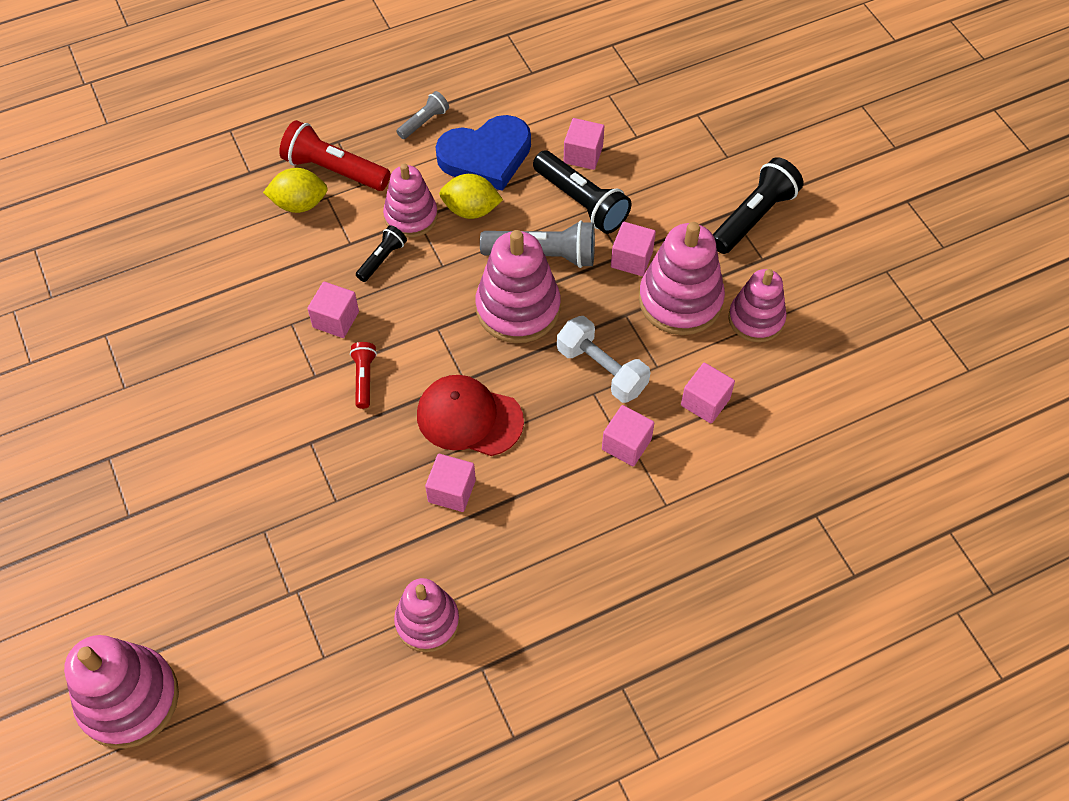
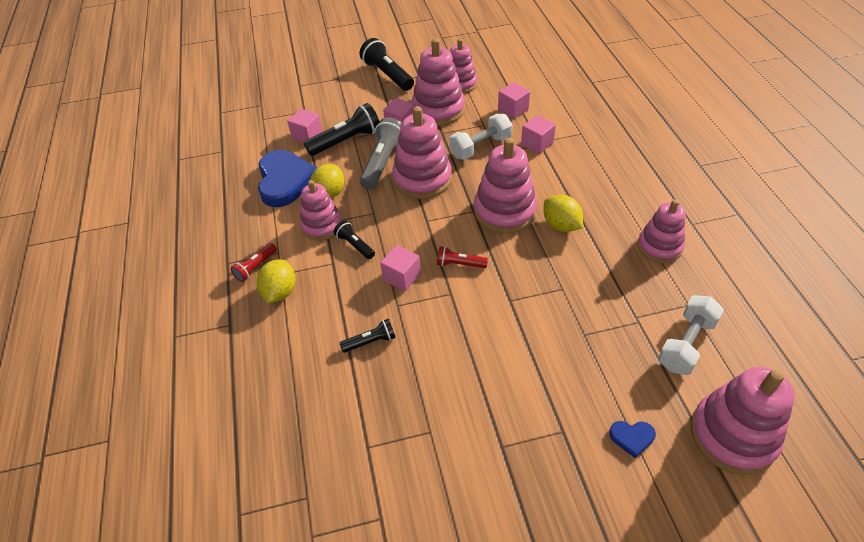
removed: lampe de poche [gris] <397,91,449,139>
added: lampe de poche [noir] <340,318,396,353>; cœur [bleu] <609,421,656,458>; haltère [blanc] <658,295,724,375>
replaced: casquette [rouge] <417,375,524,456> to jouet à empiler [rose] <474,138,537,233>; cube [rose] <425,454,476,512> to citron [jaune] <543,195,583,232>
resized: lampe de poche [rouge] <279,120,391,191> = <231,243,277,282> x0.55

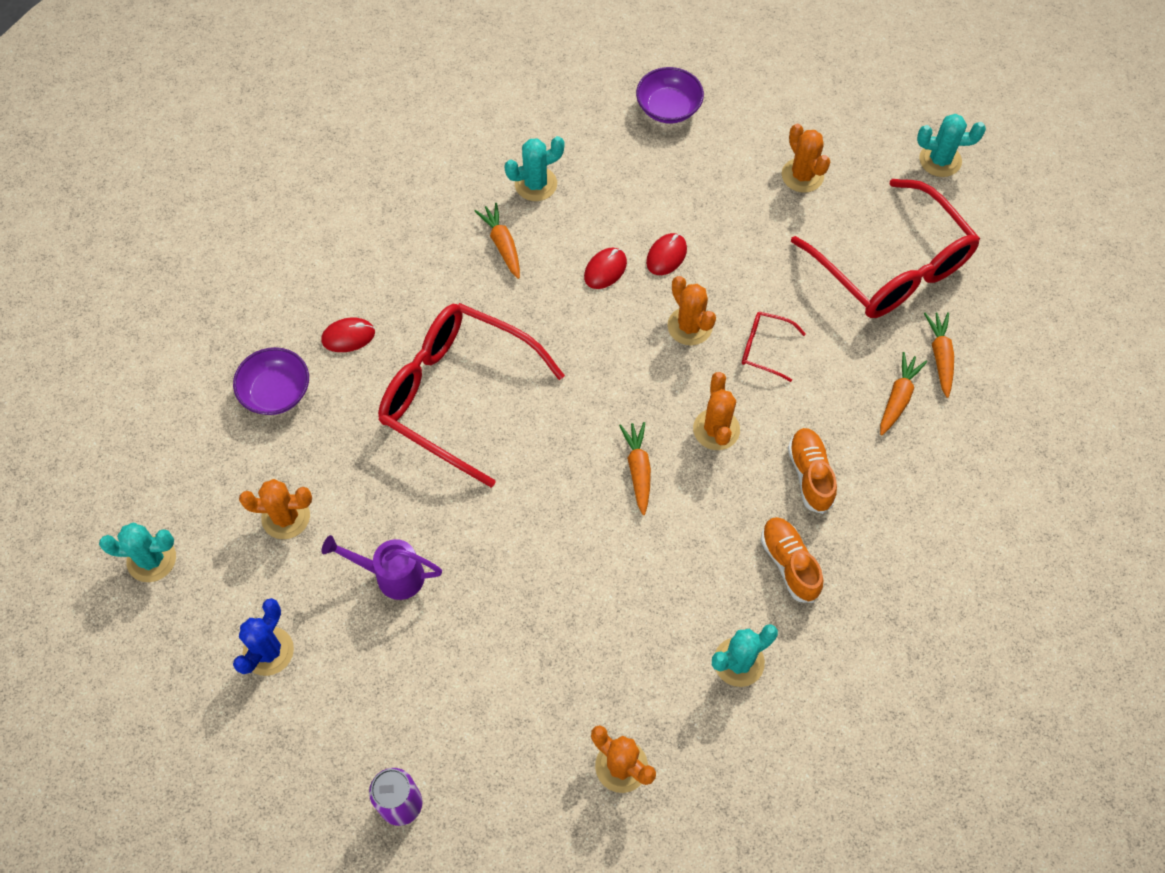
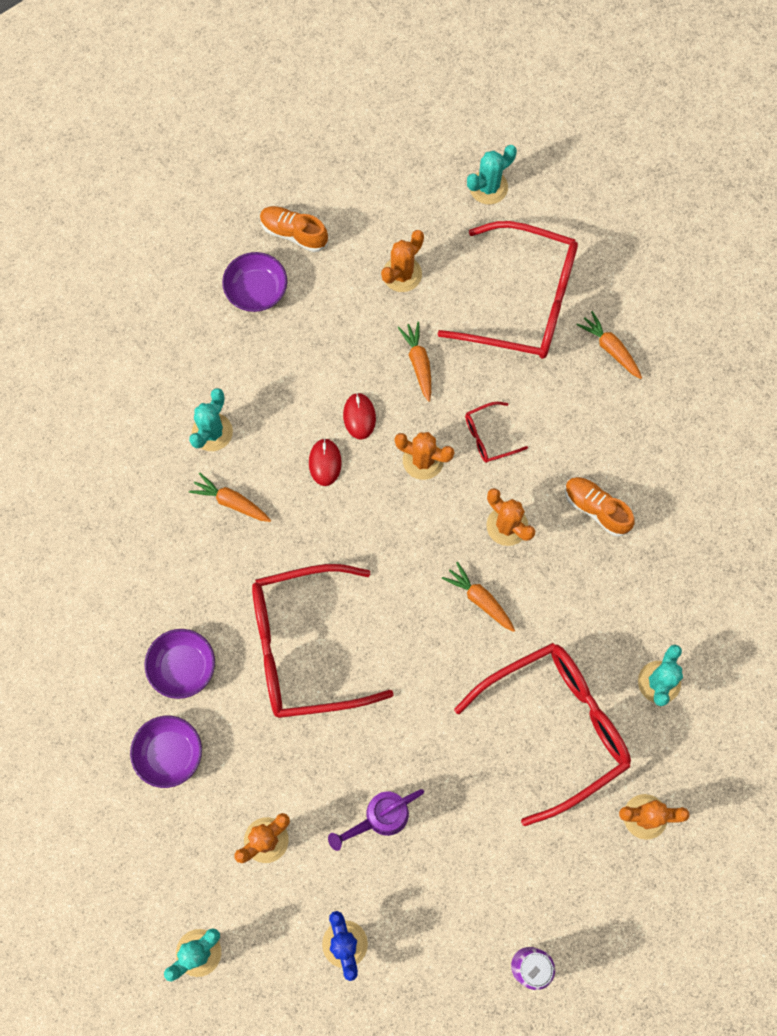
added: lunettes [rouge] <454,643,631,826>
moved: chaussure [orange] <761,517,823,603> to <260,206,328,252>; carotte [orange] <880,352,927,436> to <397,322,431,402>
replaced: souris [rouge] <321,318,375,352> to bol [violet] <145,629,215,699>
turned: cactus [orange] <782,124,830,193> = <381,230,424,292> 75 degrees counterclockwise

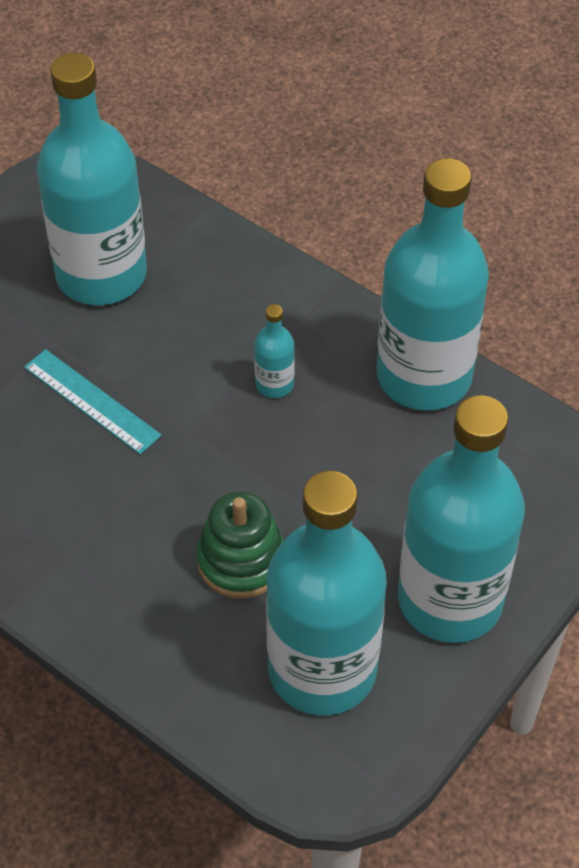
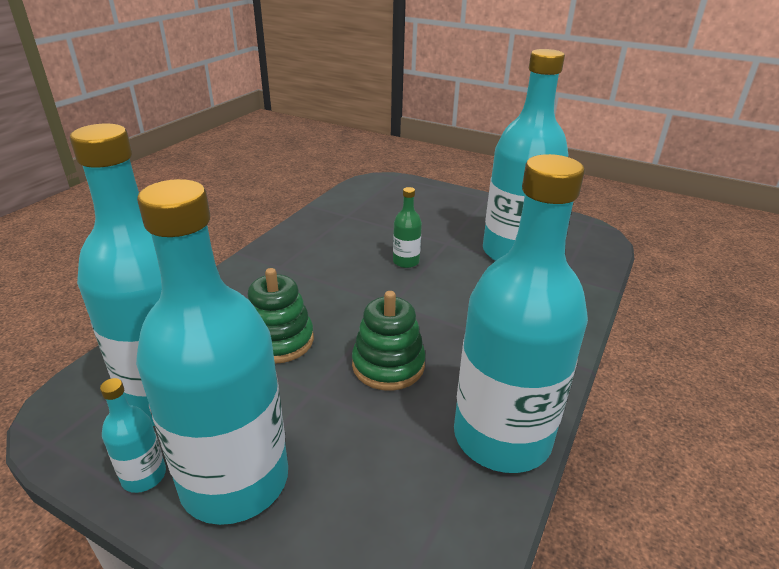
added: jouet à empiler [vert] <352,291,426,391>
moved: bouteille [turquoise] <254,304,295,398> to <100,378,166,493>
replaced: règle [turquoise] <24,349,162,455> to bouteille [vert] <393,187,422,268>

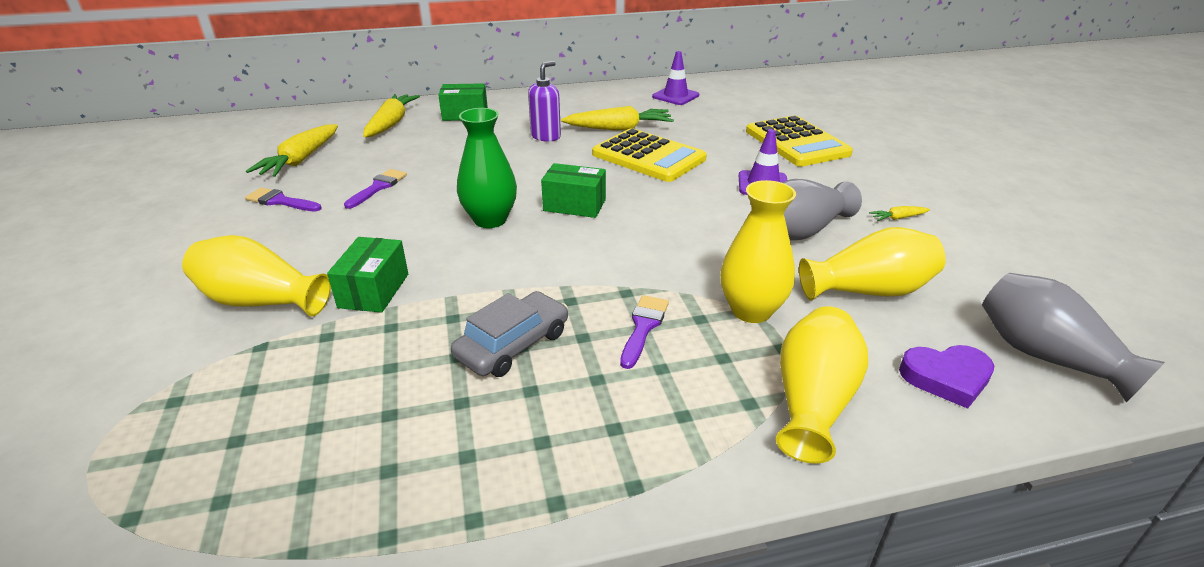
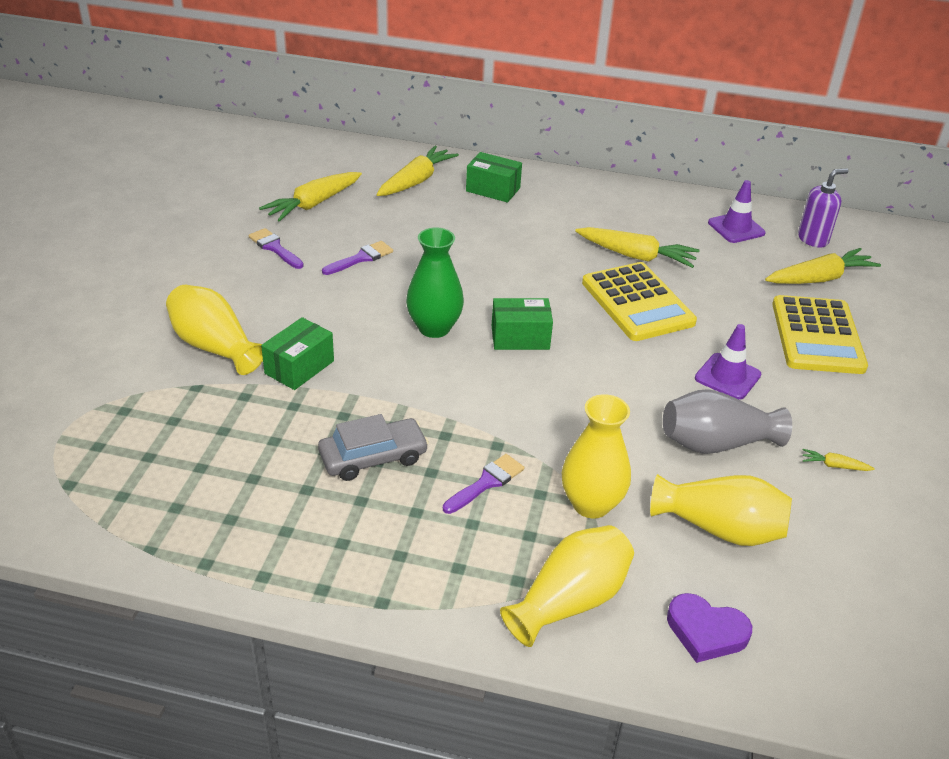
removed: vase [gris] <982,273,1165,402>
added: carotte [jaune] <765,248,881,284>
moved: distributeur de savon [violet] <528,61,561,142> to <798,168,849,248>
turned: boîte [vert] <541,163,606,218> = <492,298,553,350> 45 degrees counterclockwise

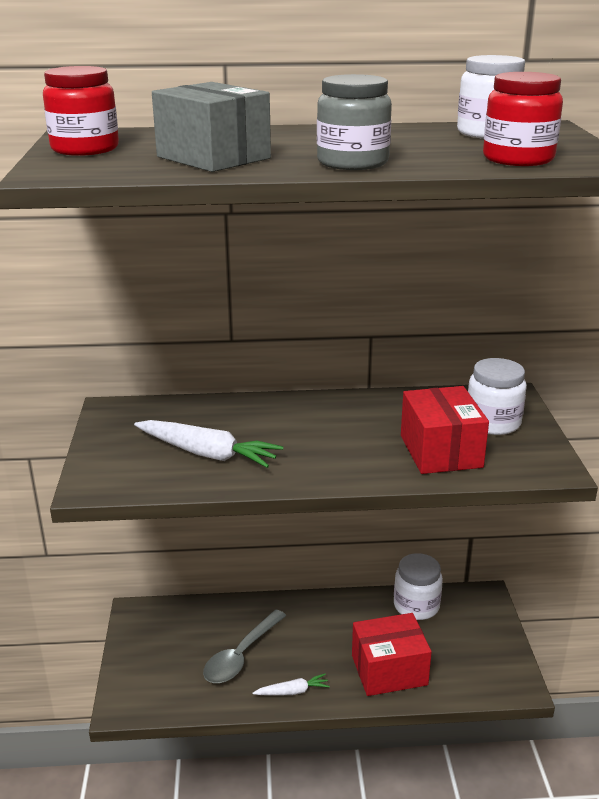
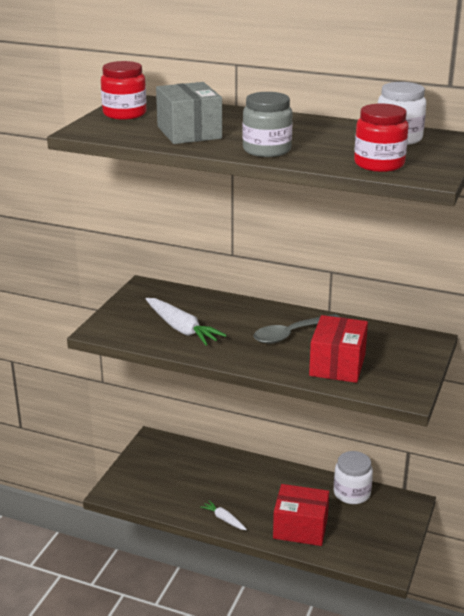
removed: bocal [blanc] <468,358,527,435>
moved: cuillère [gris] <203,610,286,683> to <254,314,341,344>
turned: carotte [blanc] <252,674,330,696> = <200,500,247,530> 150 degrees counterclockwise

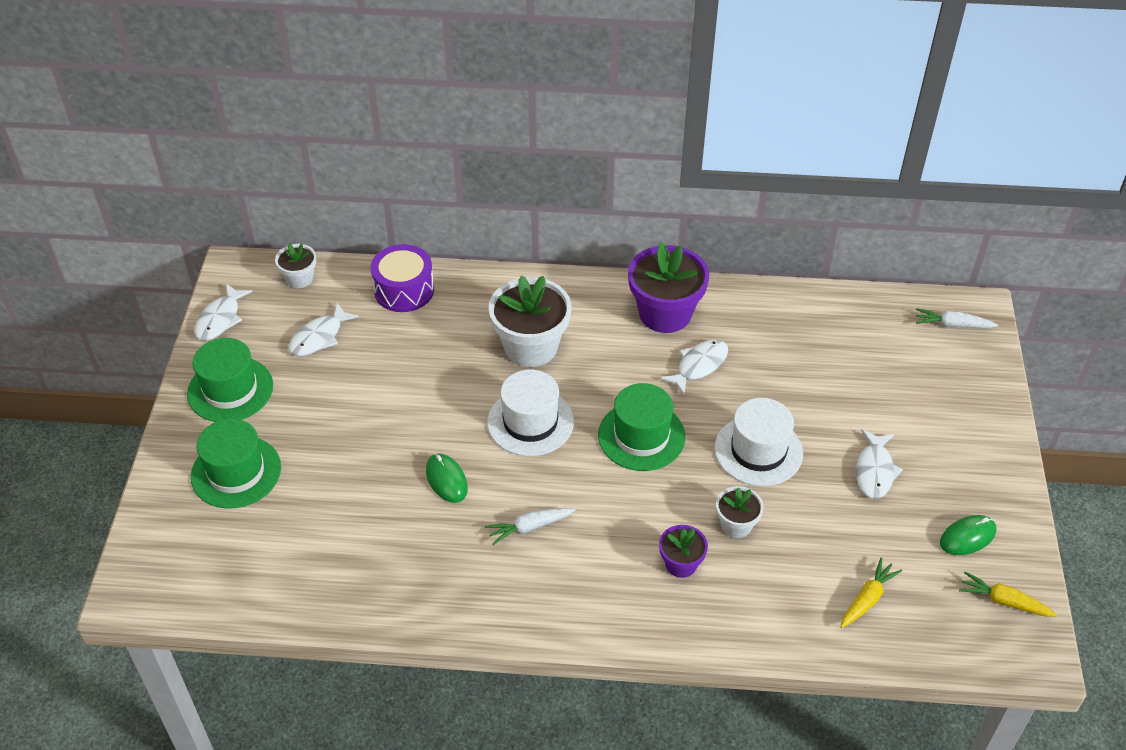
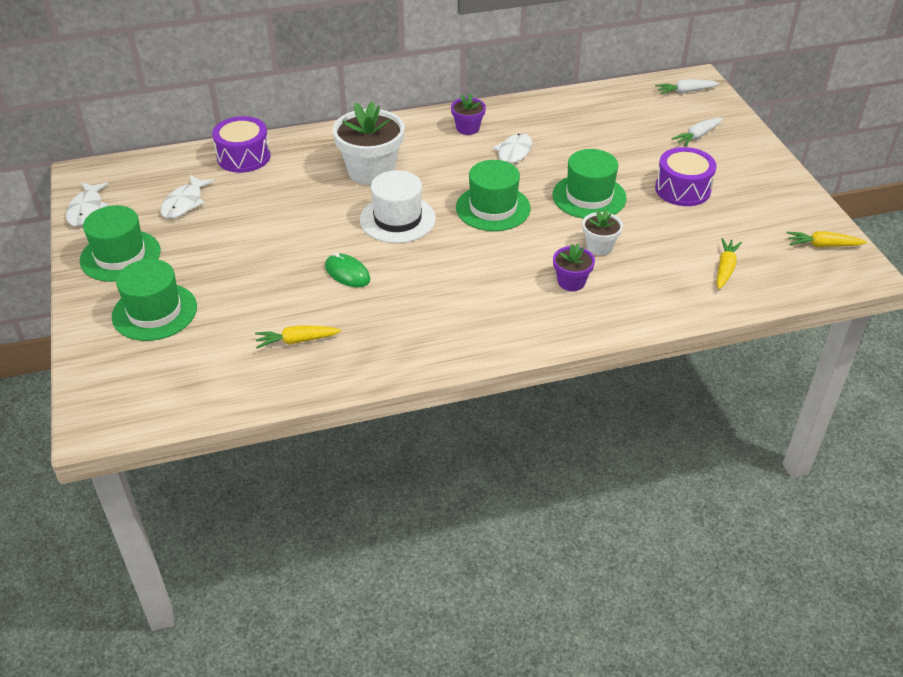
removed: pot de fleurs [blanc] <275,243,316,288>; souris [vert] <940,515,996,555>
added: carotte [jaune] <255,325,341,348>
moved: carotte [blanc] <485,508,575,545> to <672,118,723,147>
replaced: poisson [blanc] <856,429,903,499> to tambour [violet] <655,147,716,206>
recoloured: chapeau [blanc] <714,398,803,486> to chapeau [vert] <552,149,627,219>
resized: pot de fleurs [violet] <628,242,709,333> = <451,94,486,135> x0.52

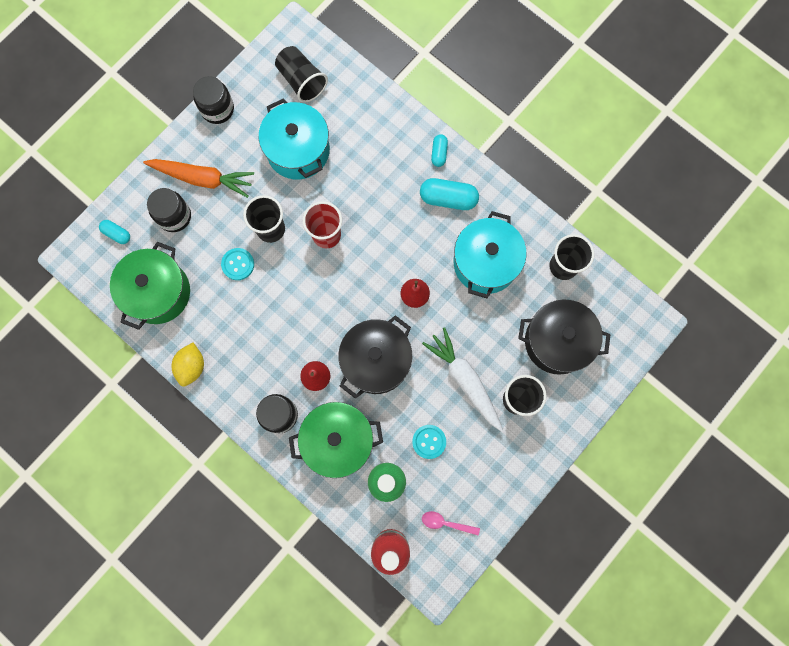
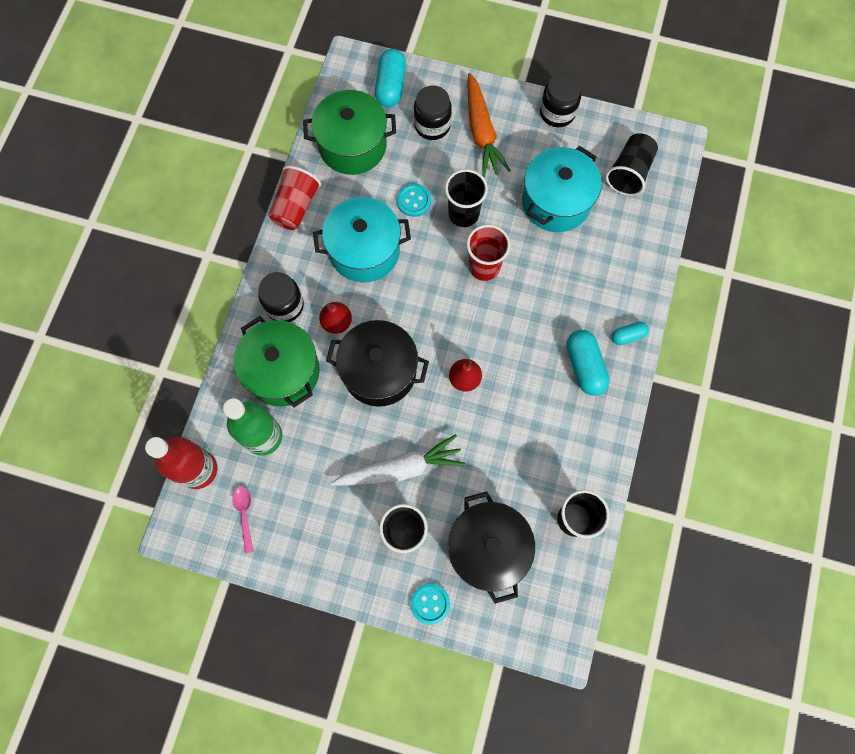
moved: bouton [turquoise] <412,425,446,459> to <410,583,450,625>; marmite [turquoise] <454,211,527,299> to <313,197,411,283>
replaced: citron [jaune] <172,342,204,387> to gobelet [rouge] <269,165,321,230>
turned: carotte [blanc] <422,327,503,432> = <331,434,465,486> 45 degrees clockwise
resized: gélule [turquoise] <99,220,130,244> = <375,49,406,107> x1.76

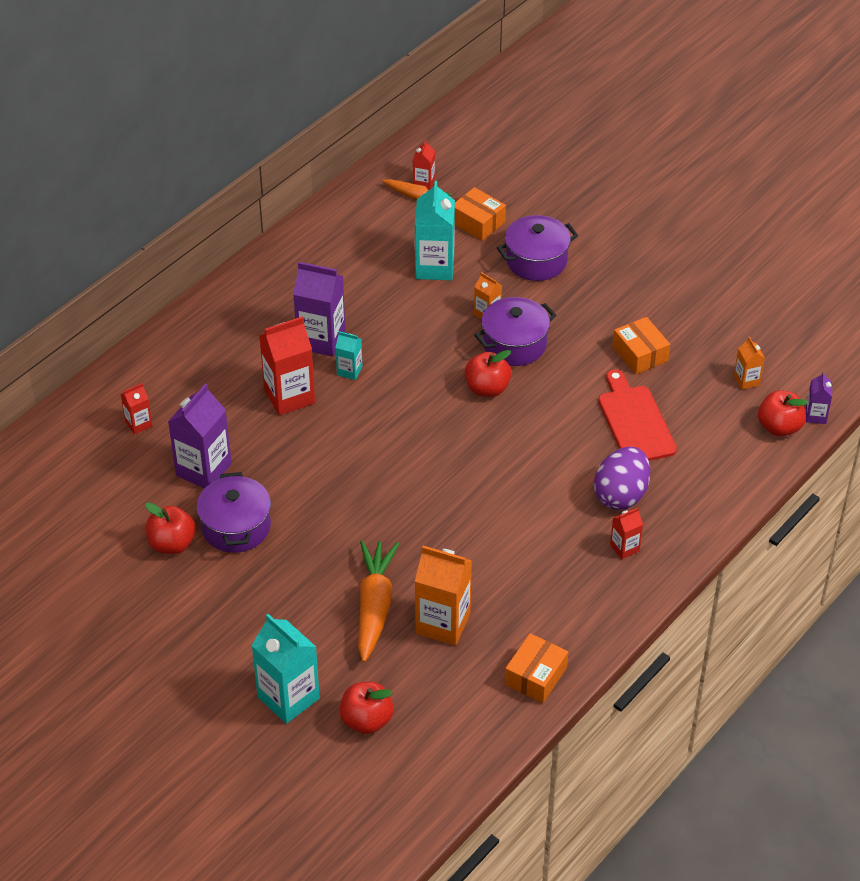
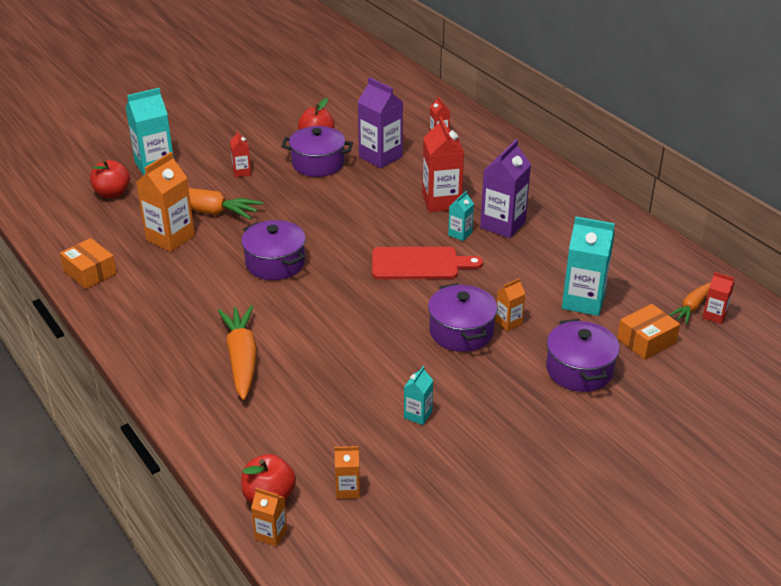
removed: pomme [rouge] <465,350,512,397>
added: marmite [violet] <241,220,306,280>
moved: planche à découper [rouge] <598,369,677,461> to <372,247,483,279>; brique de lait [rouge] <610,508,643,559> to <230,130,251,177>
replaced: œuf [violet] <594,447,650,510> to carotte [orange] <218,305,257,400>; boîte [orange] <613,317,670,374> to brique de lait [turquoise] <404,366,433,425>
recoloured: brique de lait [violet] <806,372,832,424> to brique de lait [orange] <251,488,287,547>

